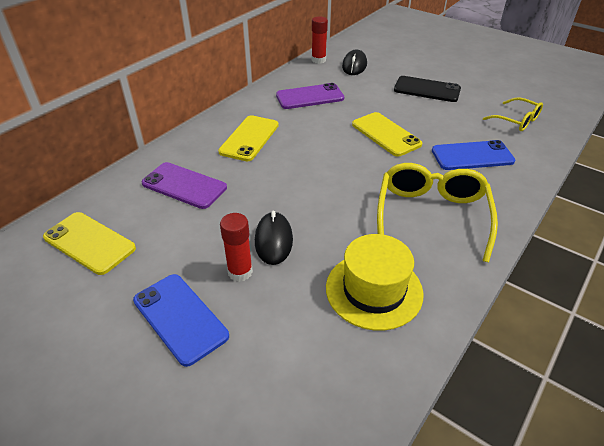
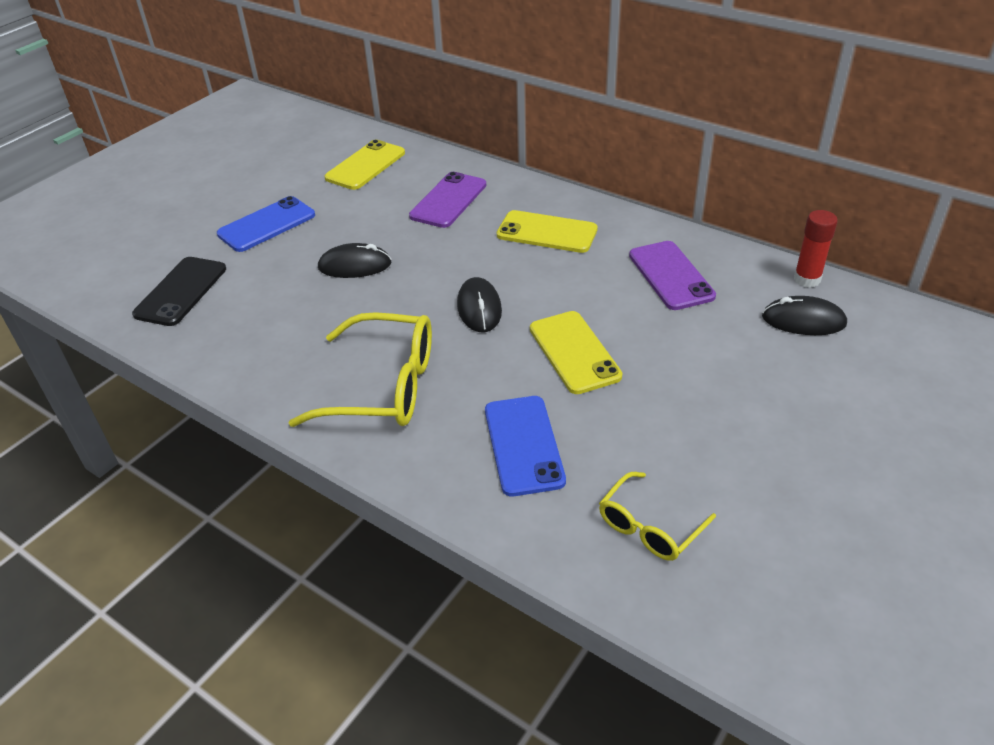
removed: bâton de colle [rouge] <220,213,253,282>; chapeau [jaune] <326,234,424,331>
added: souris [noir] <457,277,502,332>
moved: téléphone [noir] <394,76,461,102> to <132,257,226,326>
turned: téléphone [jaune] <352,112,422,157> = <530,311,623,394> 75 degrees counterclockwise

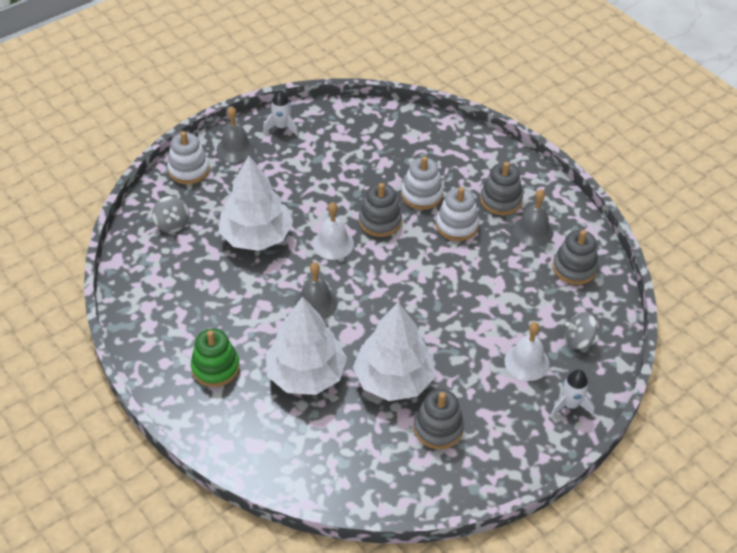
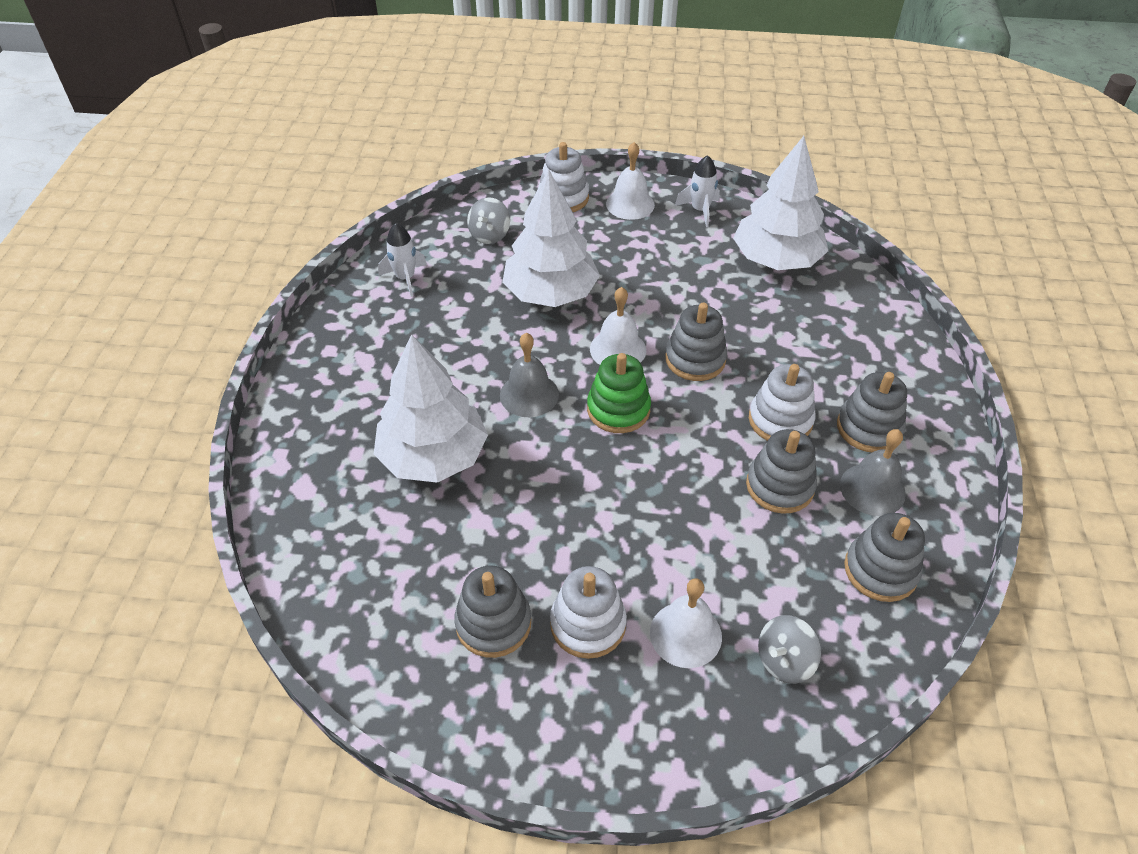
added: jouet à empiler [gris] <746,429,817,514>
moved: jouet à empiler [vert] <191,328,240,387> to <587,353,651,433>; arbre [blanc] <353,302,435,401> to <733,136,828,270>; jouet à empiler [blanc] <401,156,443,210> to <550,566,627,659>; fusée [blanc] <551,369,595,417> to <378,223,427,297>
recoloured: cloche [gris] <217,106,255,162> to cloche [blanc] <606,142,655,220>
turned: toupie [gris] <564,312,597,350> = <758,615,821,684> 75 degrees counterclockwise

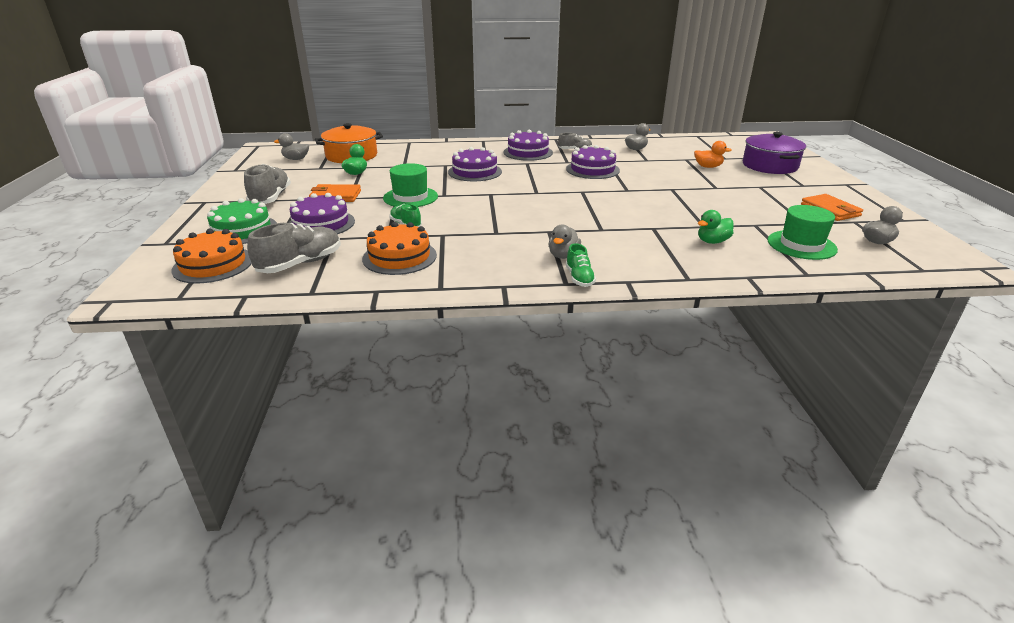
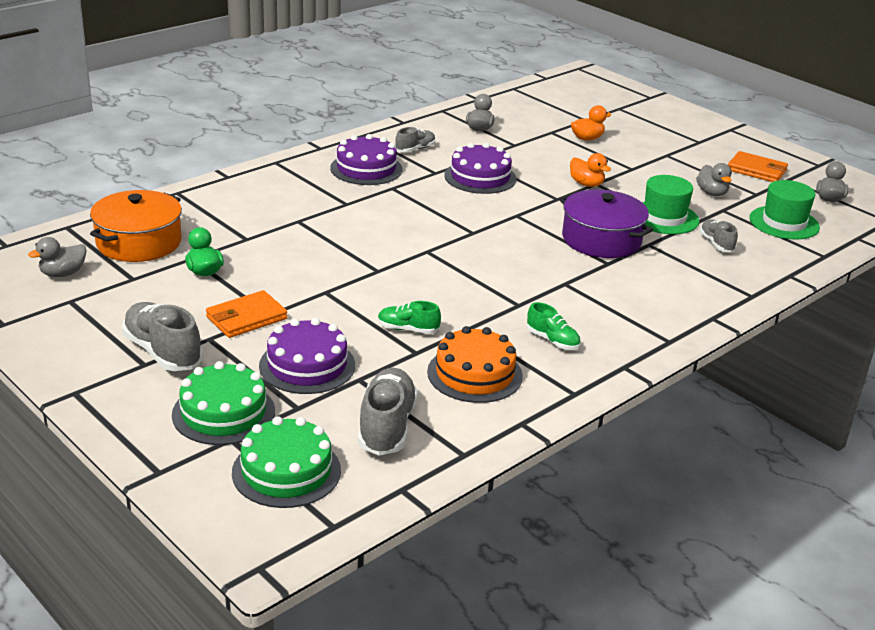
removed: gâteau [violet] <448,147,502,181>
added: canard [orange] <570,153,611,187>
moved: chapeau [vert] <383,163,438,207> to <642,175,699,234>; canard [gris] <549,224,581,259> to <696,163,732,196>; chaussure [vert] <566,243,596,287> to <527,302,580,350>; marmite [violet] <743,132,806,174> to <559,190,653,258>
replaced: canard [vert] <698,210,734,244> to chaussure [gris] <700,219,738,252>
recoloured: gâteau [orange] <171,229,252,283> to gâteau [vert] <232,416,341,508>

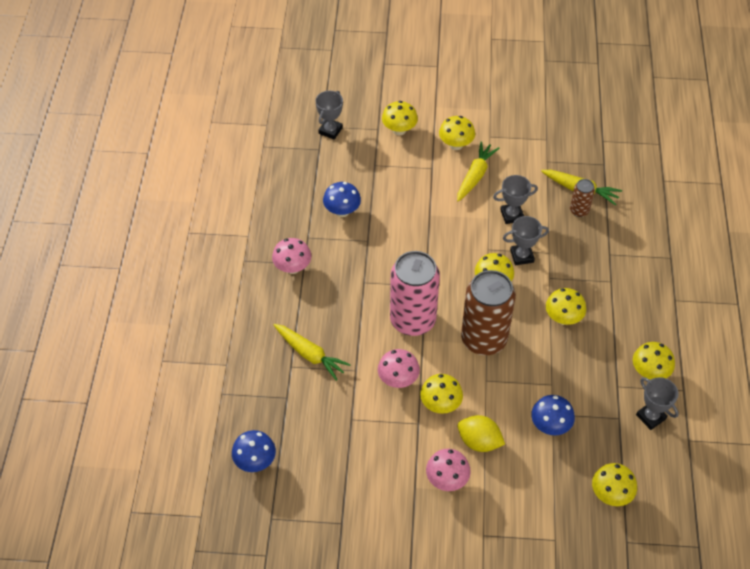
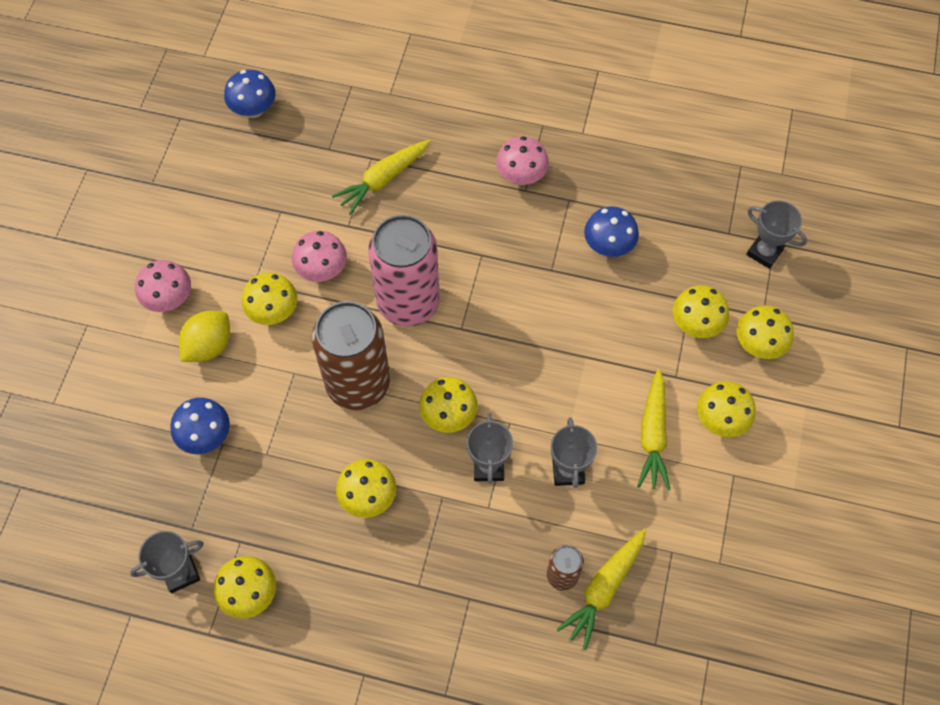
moved: champignon [jaune] <592,463,637,506> to <673,285,729,338>
turned: carotte [jaune] <457,141,500,202> = <637,369,671,490> 60 degrees clockwise

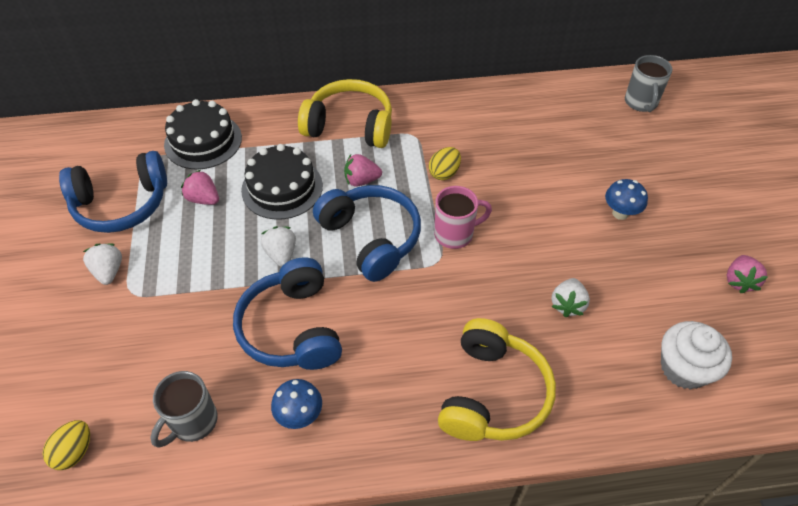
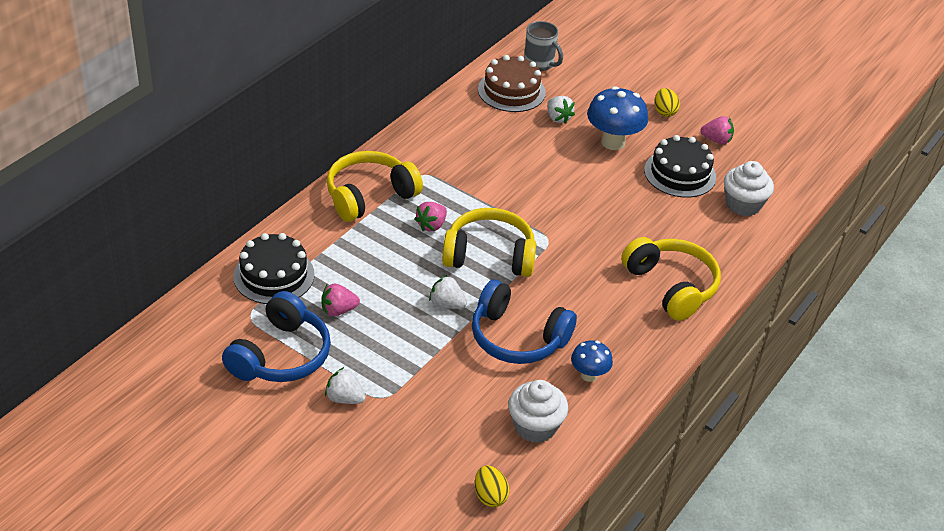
removed: tasse [rose] <434,186,492,249>
added: gâteau [marron] <478,55,546,112>
moved: gâteau [noir] <241,144,323,220> to <644,135,716,198>; œuf [jaune] <429,147,461,180> to <654,88,680,117>; fraise [blanc] <551,278,590,317> to <547,96,575,124>
replaced: tasse [gris] <150,371,218,448> to muffin [blanc] <508,380,568,443>
recoloured: casque audio [bleu] <313,185,421,282> to casque audio [jaune] <442,208,536,277>
turned: fraise [rose] <727,255,768,293> = <700,116,734,144> 45 degrees counterclockwise
resized: champignon [bleu] <605,179,648,220> = <587,86,648,150> x1.75

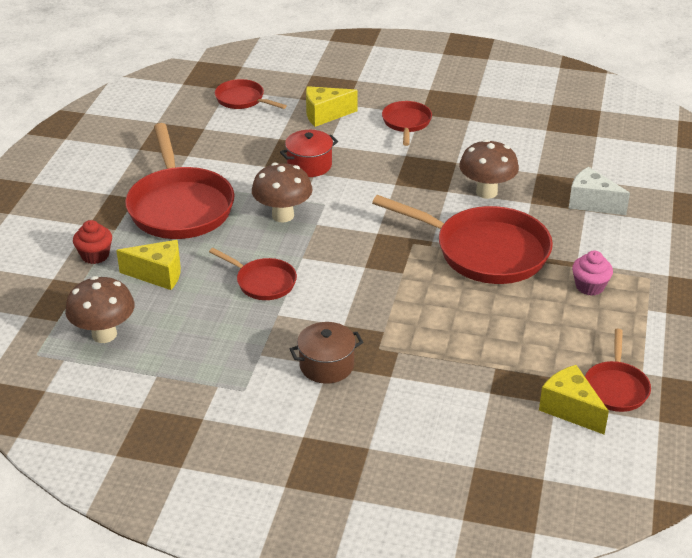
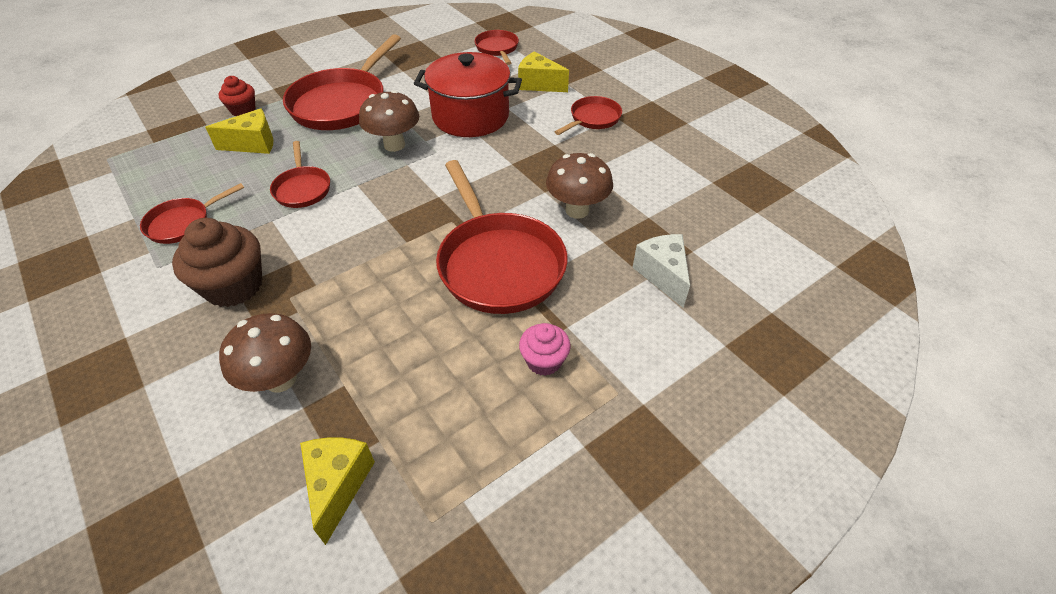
moved: champignon [marron] <65,276,135,343> to <219,313,311,393>; poêle [rouge] <585,329,651,412> to <140,183,244,244>
replaced: marmite [marron] <290,322,363,384> to muffin [marron] <172,218,262,307>
turned: fromage [jaune] <116,240,181,290> = <205,108,273,154> 60 degrees counterclockwise
resized: marmite [rouge] <280,130,338,177> = <414,52,522,137> x1.78

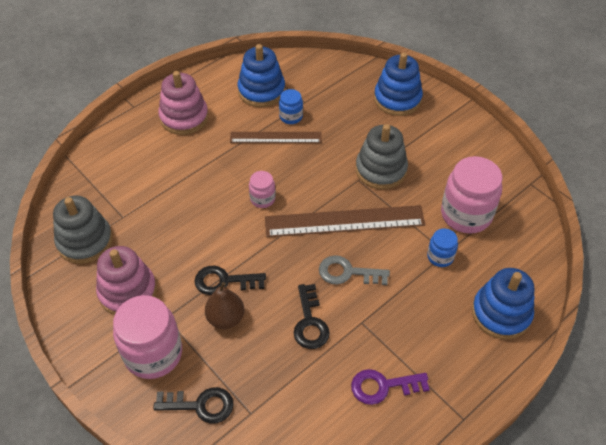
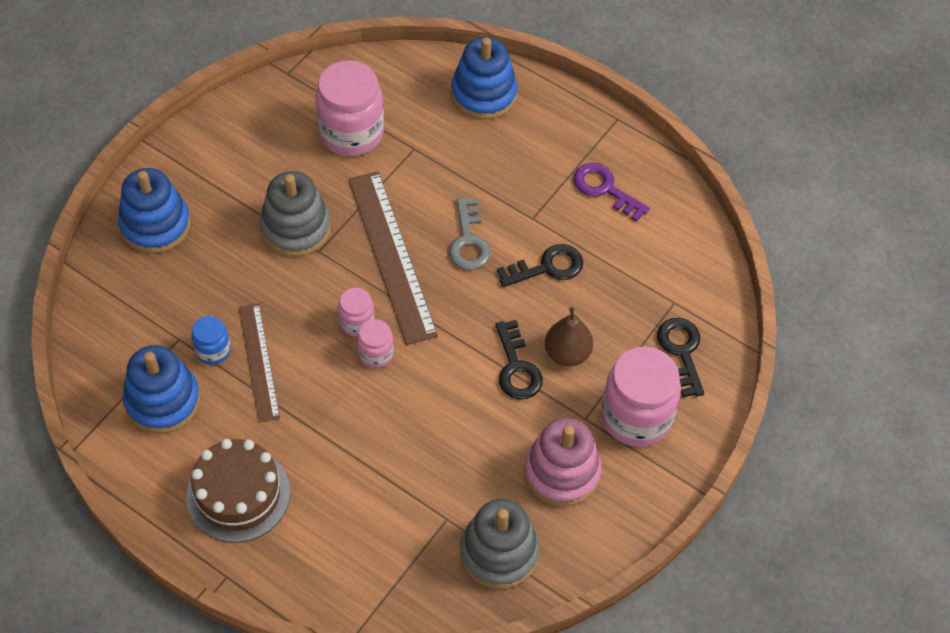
removed: bocal [bleu] <427,229,458,267>
added: bocal [rose] <338,288,375,336>
replaced: jouet à empiler [rose] <158,71,208,135> to gâteau [marron] <186,439,290,543>
turned: clé [violet] <351,369,430,405> = <573,163,650,222> 150 degrees clockwise

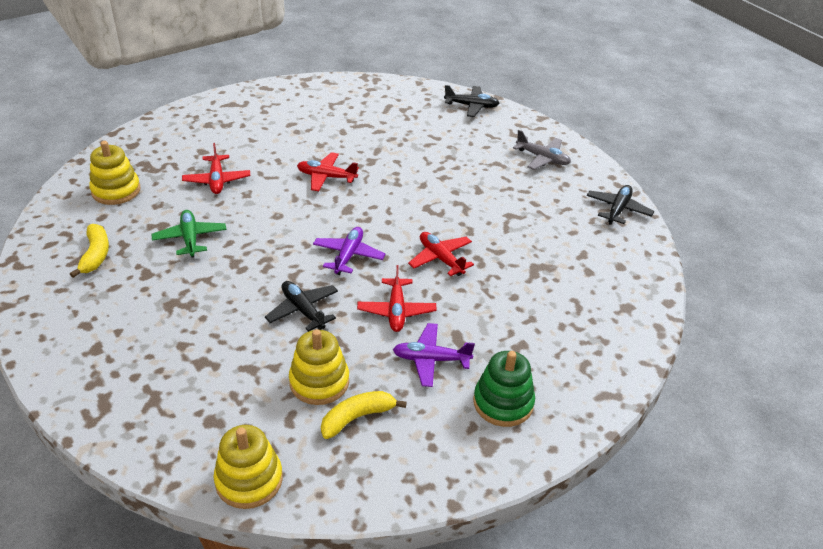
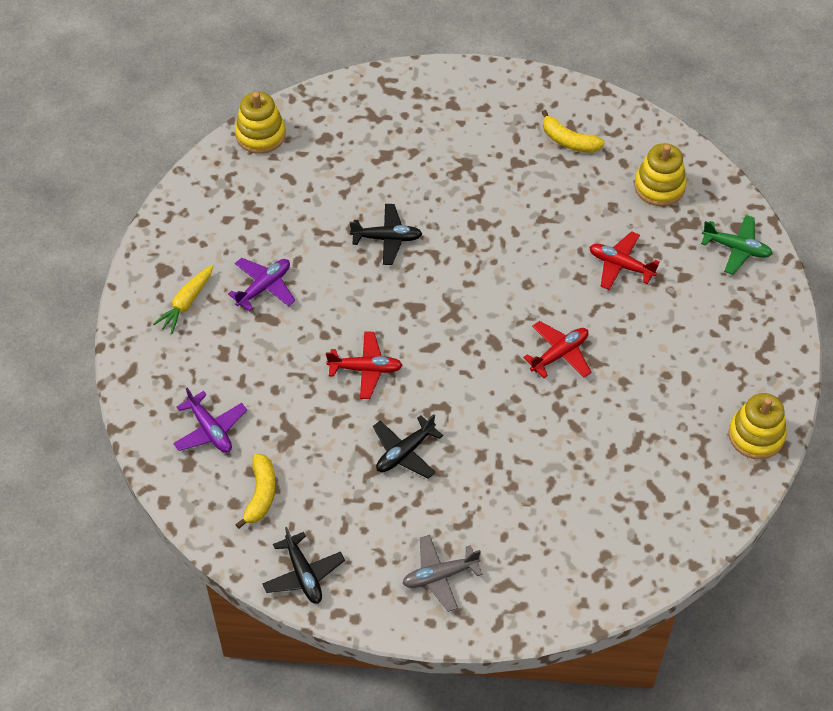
removed: avion [rouge] <357,265,437,332>
moved: avion [vert] <151,210,226,258> to <701,215,772,275>; jouet à empiler [jaune] <289,329,349,405> to <729,393,787,459>; avion [violet] <313,227,385,275> to <173,388,247,453>; banane [jaune] <321,391,407,439> to <235,454,276,529>; avion [noir] <444,85,499,117> to <373,414,443,479>
replaced: jouet à empiler [vert] <473,351,535,427> to carotte [jaune] <153,265,213,334>

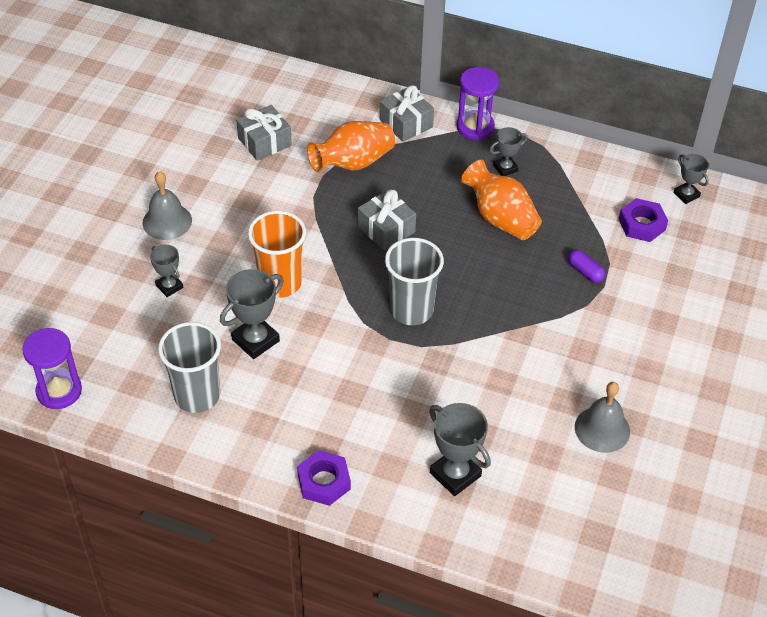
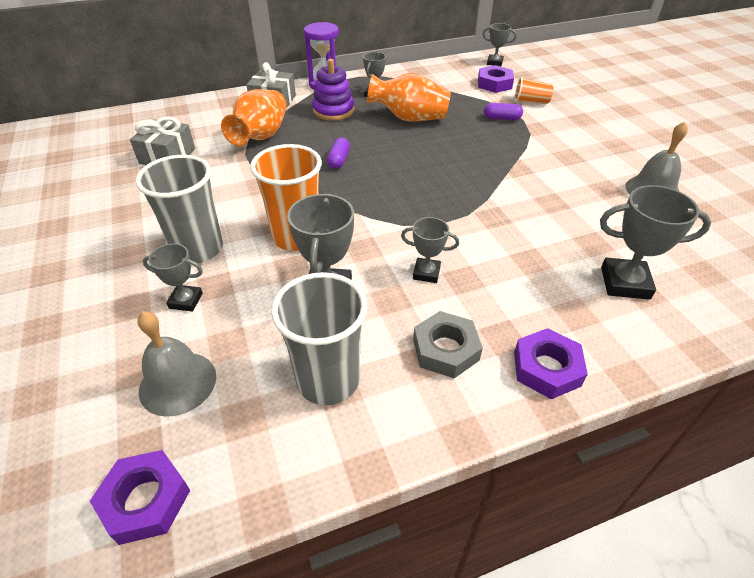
added: jouet à empiler [violet] <312,59,354,121>; trophée [gris] <401,217,459,283>; écrou [gris] <413,311,483,378>; gobelet [orange] <515,77,554,104>
moved: cloche [gris] <142,171,192,240> to <137,311,216,417>; gobelet [gris] <385,238,444,325> to <135,155,223,263>
replaced: sablier [violet] <23,328,82,409> to écrou [violet] <90,450,190,545>; cadeau [gris] <358,190,416,251> to gélule [violet] <327,138,350,169>

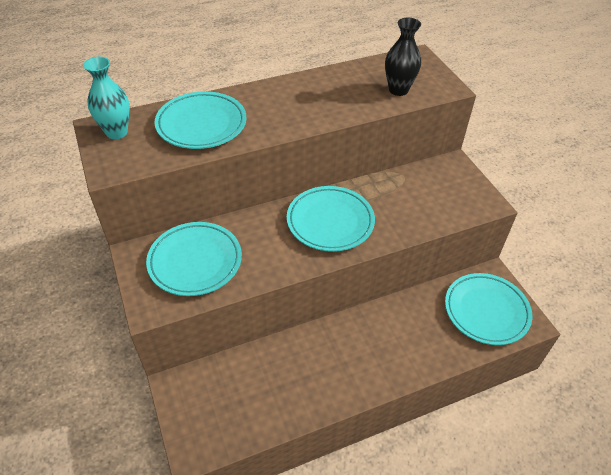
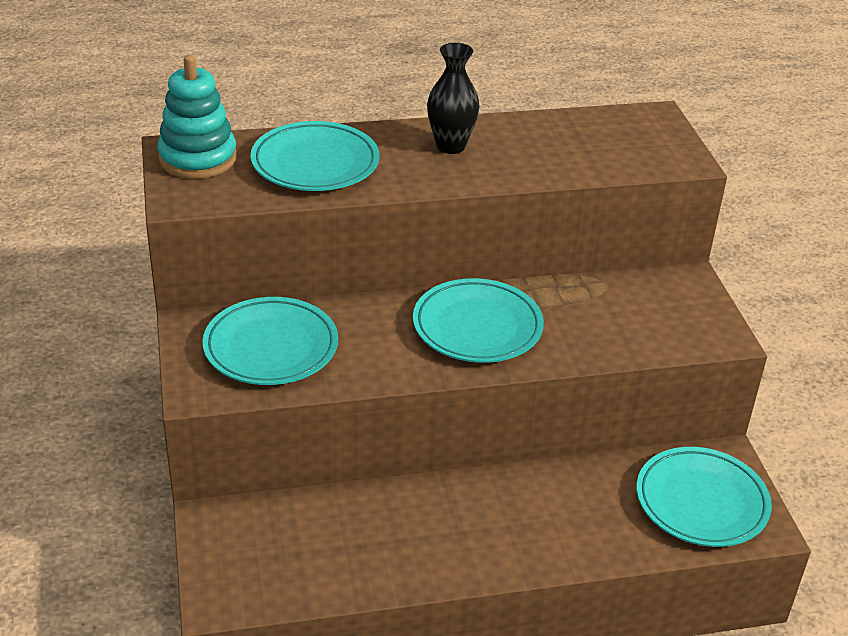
moved: vase [noir] <385,18,421,96> to <427,43,480,154>
replaced: vase [turquoise] <83,57,130,139> to jouet à empiler [turquoise] <157,55,237,179>

